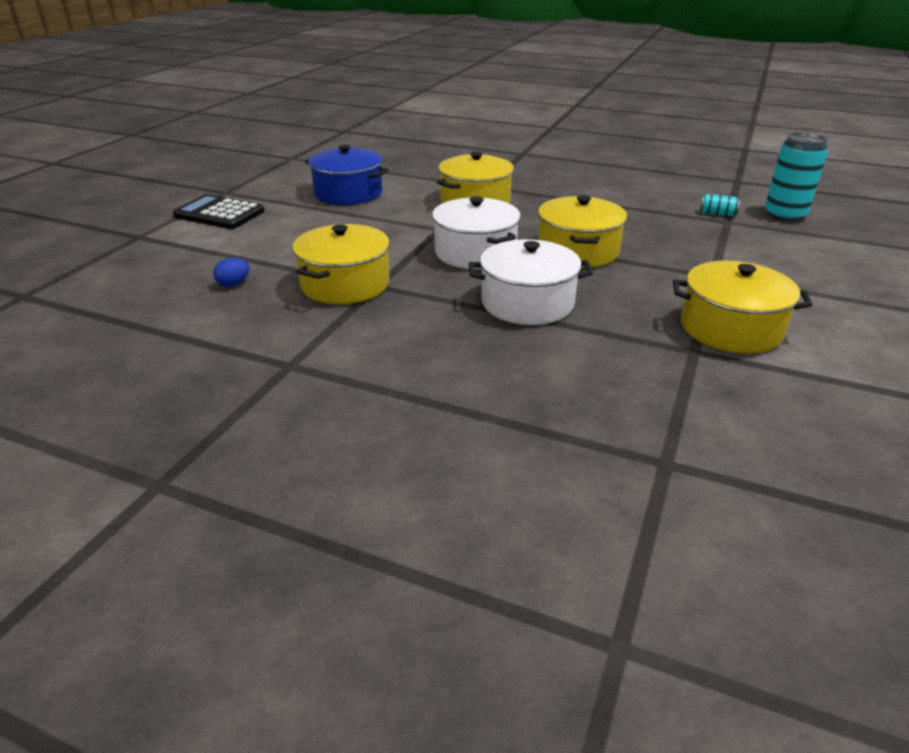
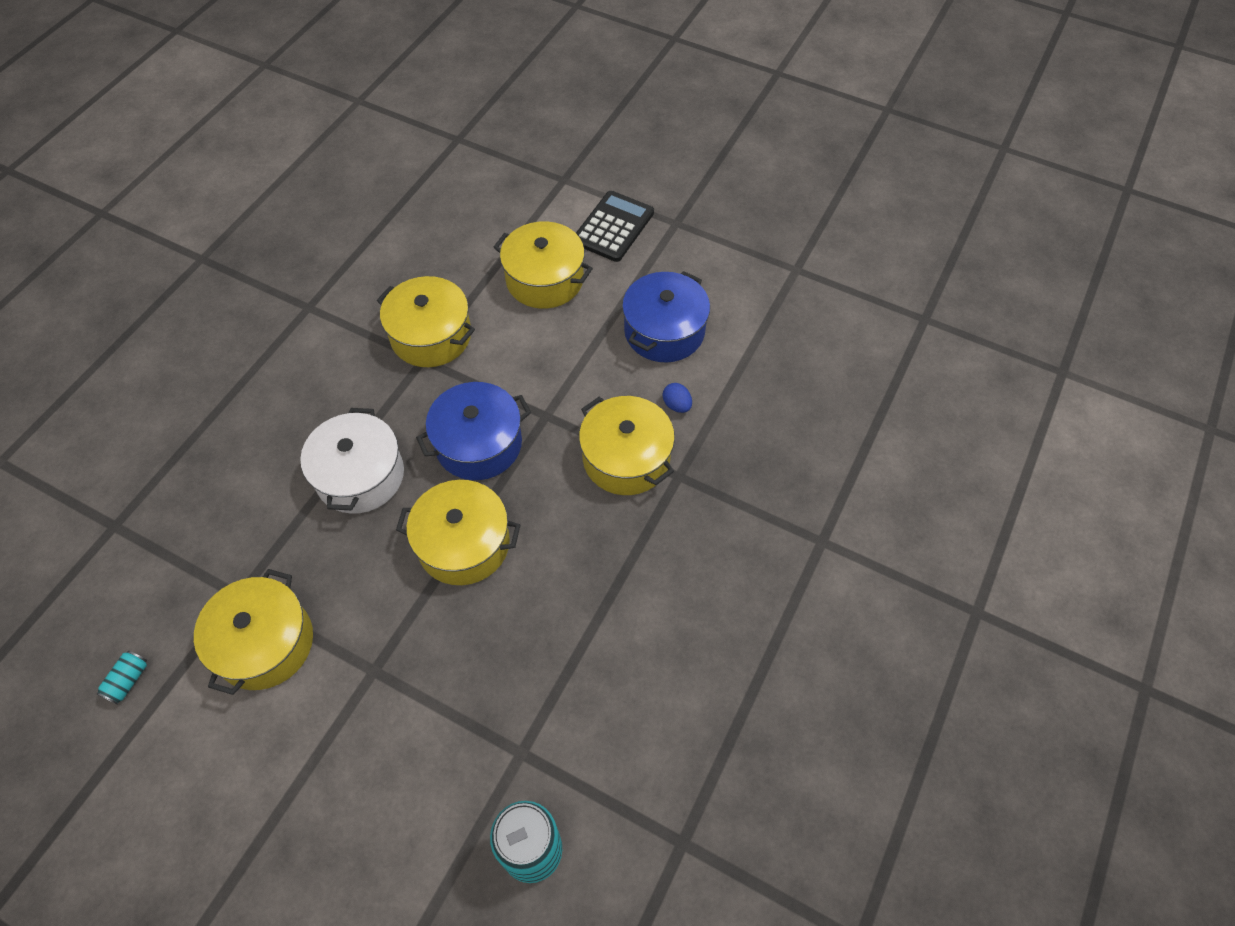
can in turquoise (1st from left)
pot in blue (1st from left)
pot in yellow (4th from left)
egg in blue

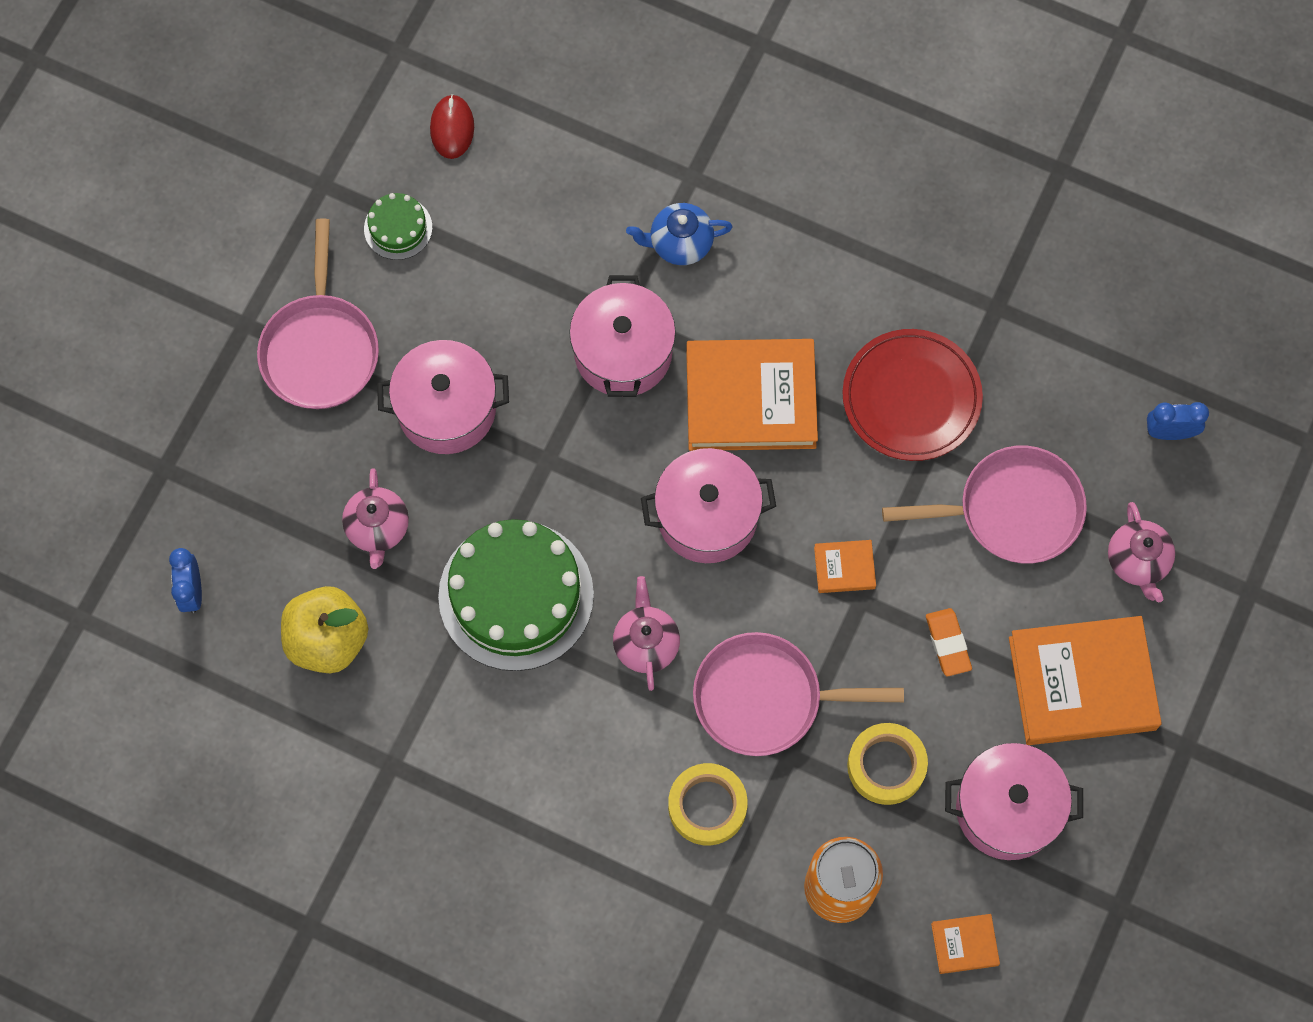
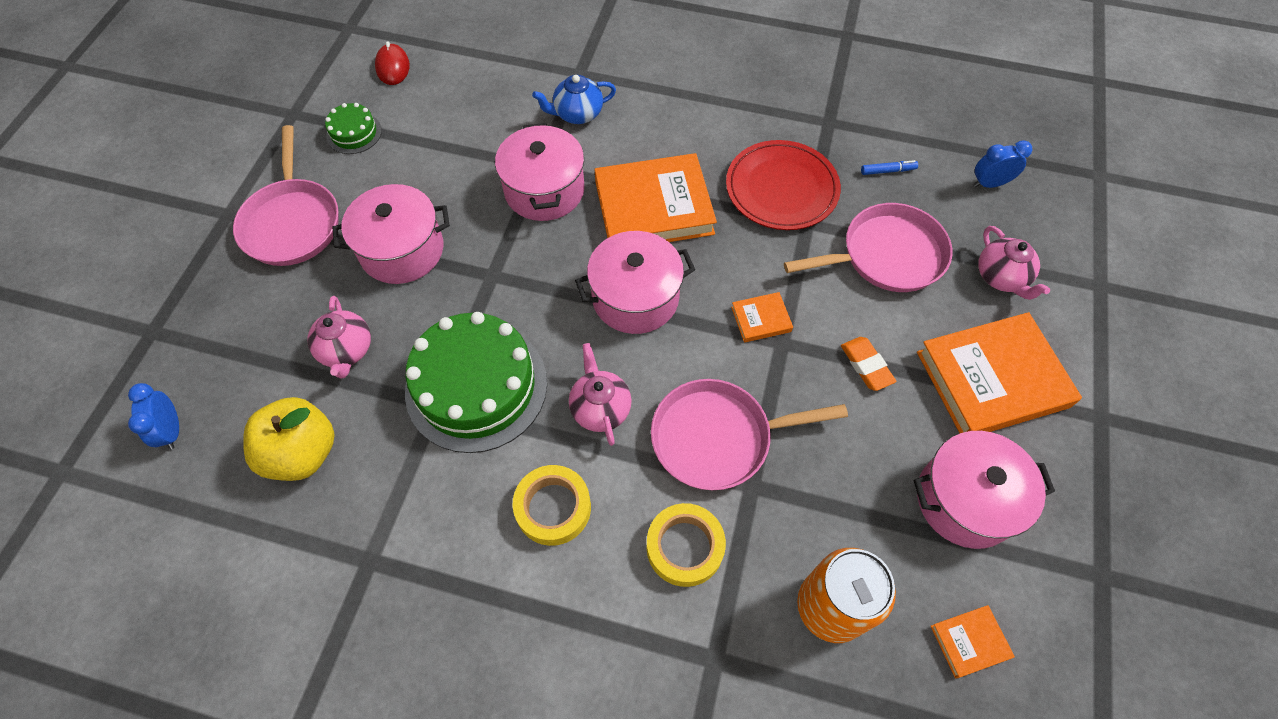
tape in yellow (1st from left)
marker in blue

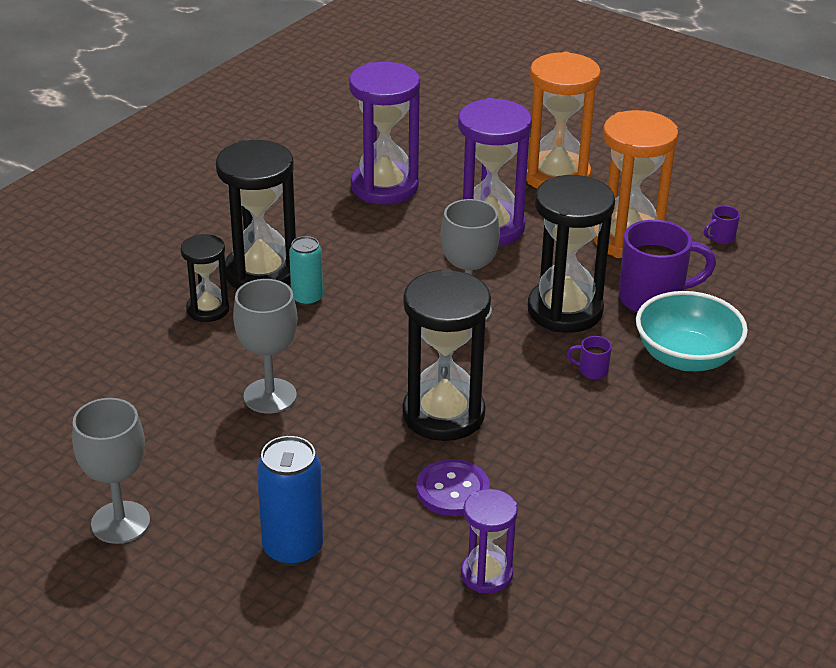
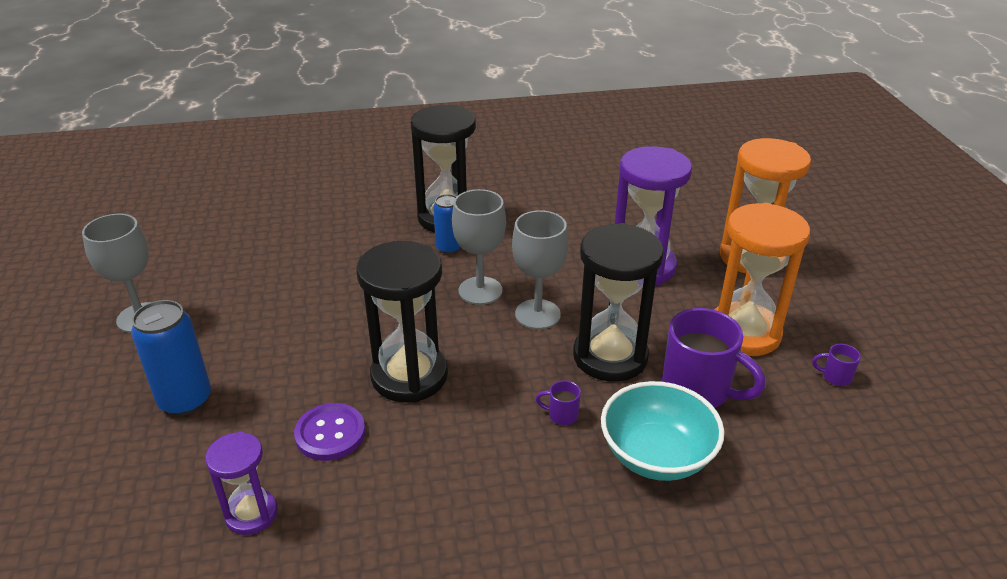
can in blue (2nd from left)
goblet in grey (2nd from left)
mug in purple (1st from left)
hourglass in black (1st from left in the first image)
hourglass in purple (1st from left in the first image)

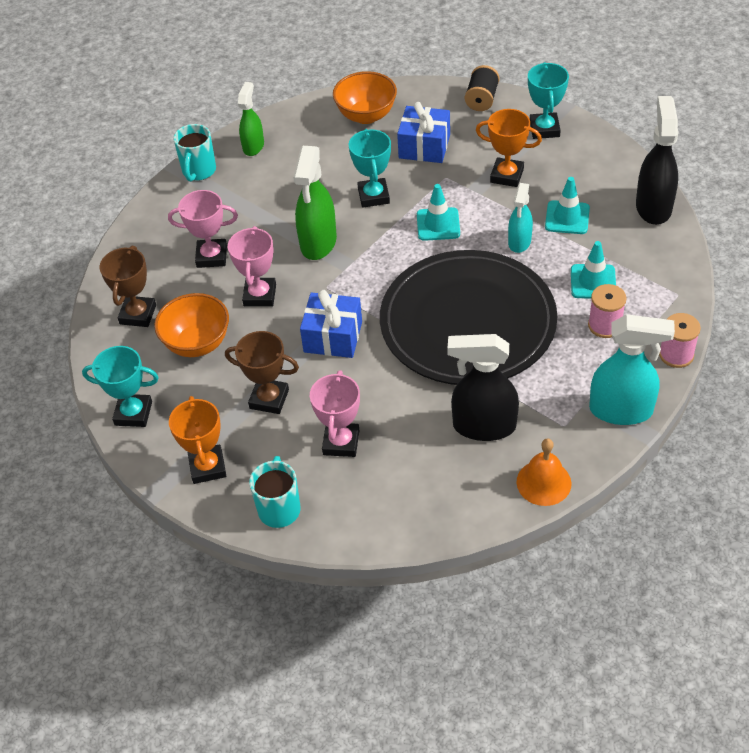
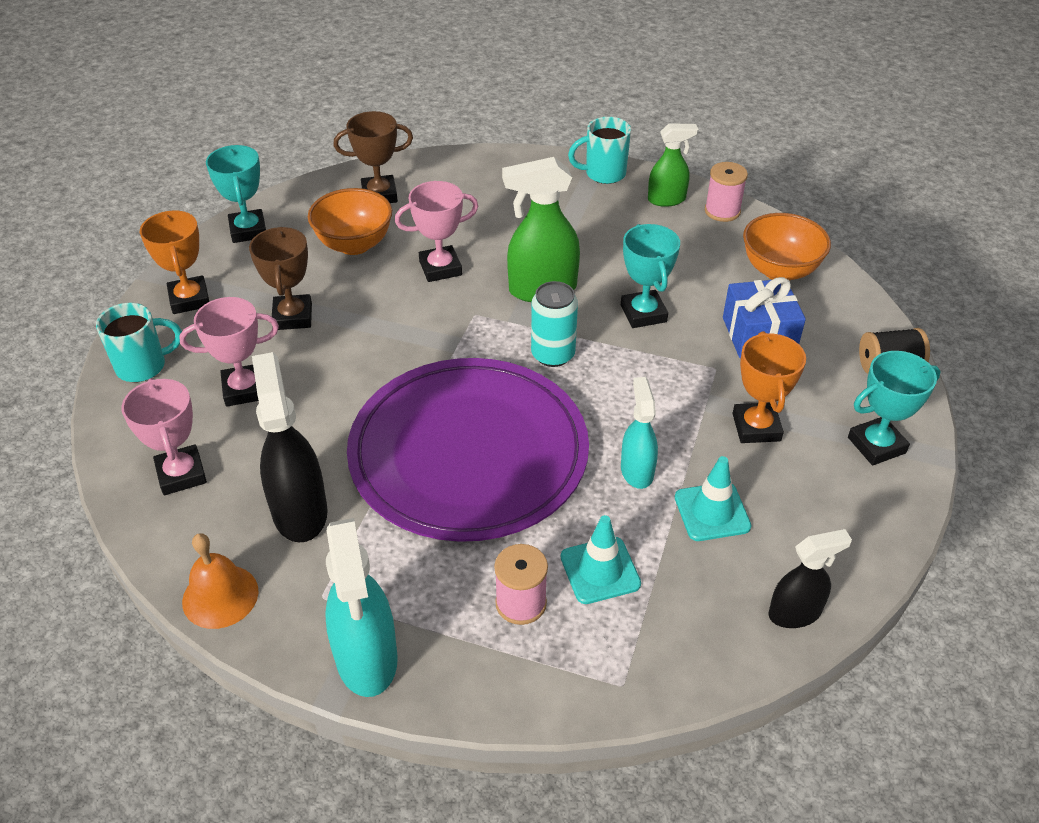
trophy in pink (1st from left)
trophy in orange (1st from left)
plate in purple
can in turquoise
trophy in turquoise (2nd from left)
spray bottle in turquoise (2nd from left)
spool in pink (2nd from left)
spray bottle in black (2nd from left)
gift in blue (1st from left in the first image)
traffic cone in turquoise (1st from left in the first image)

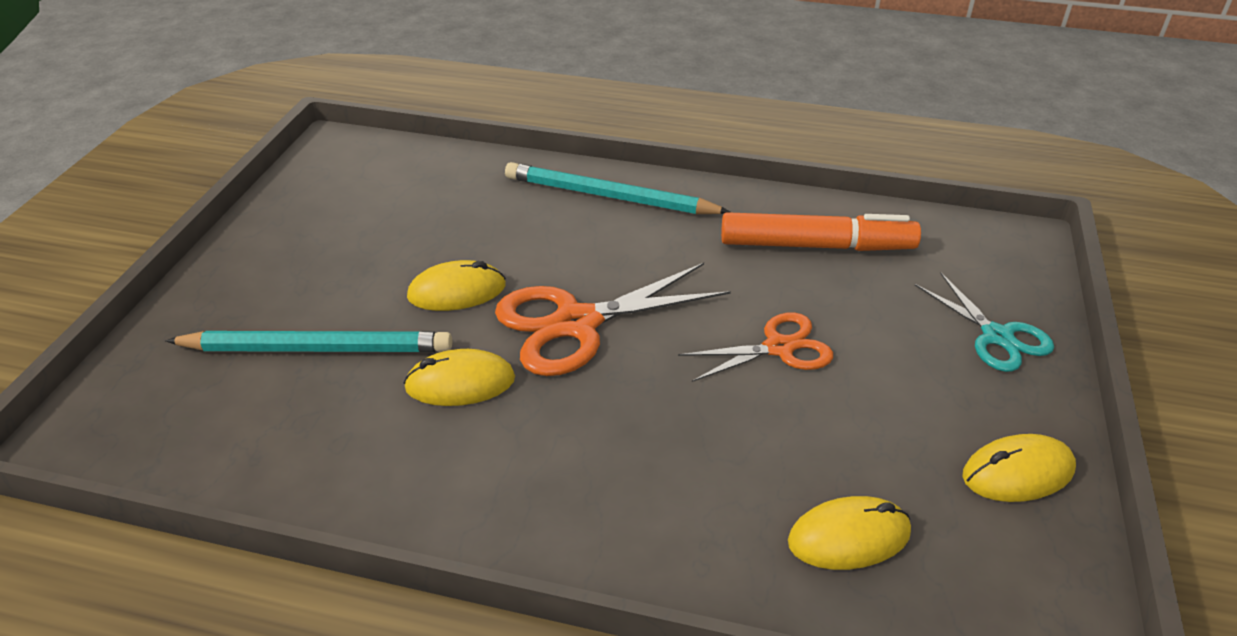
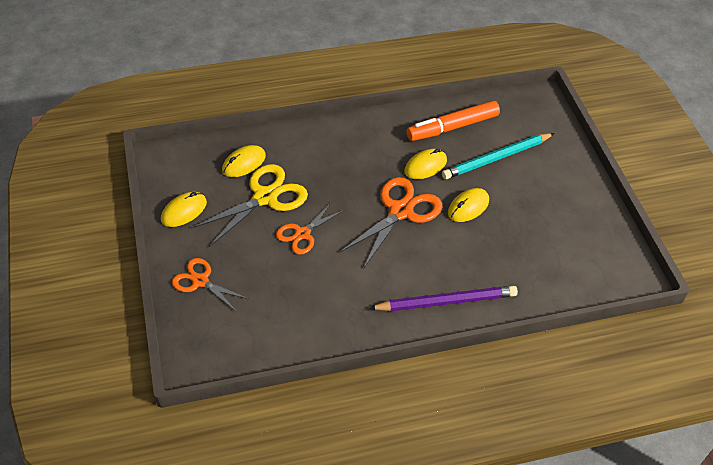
scissors in orange (1st from left)
scissors in yellow
pencil in purple
marker in orange

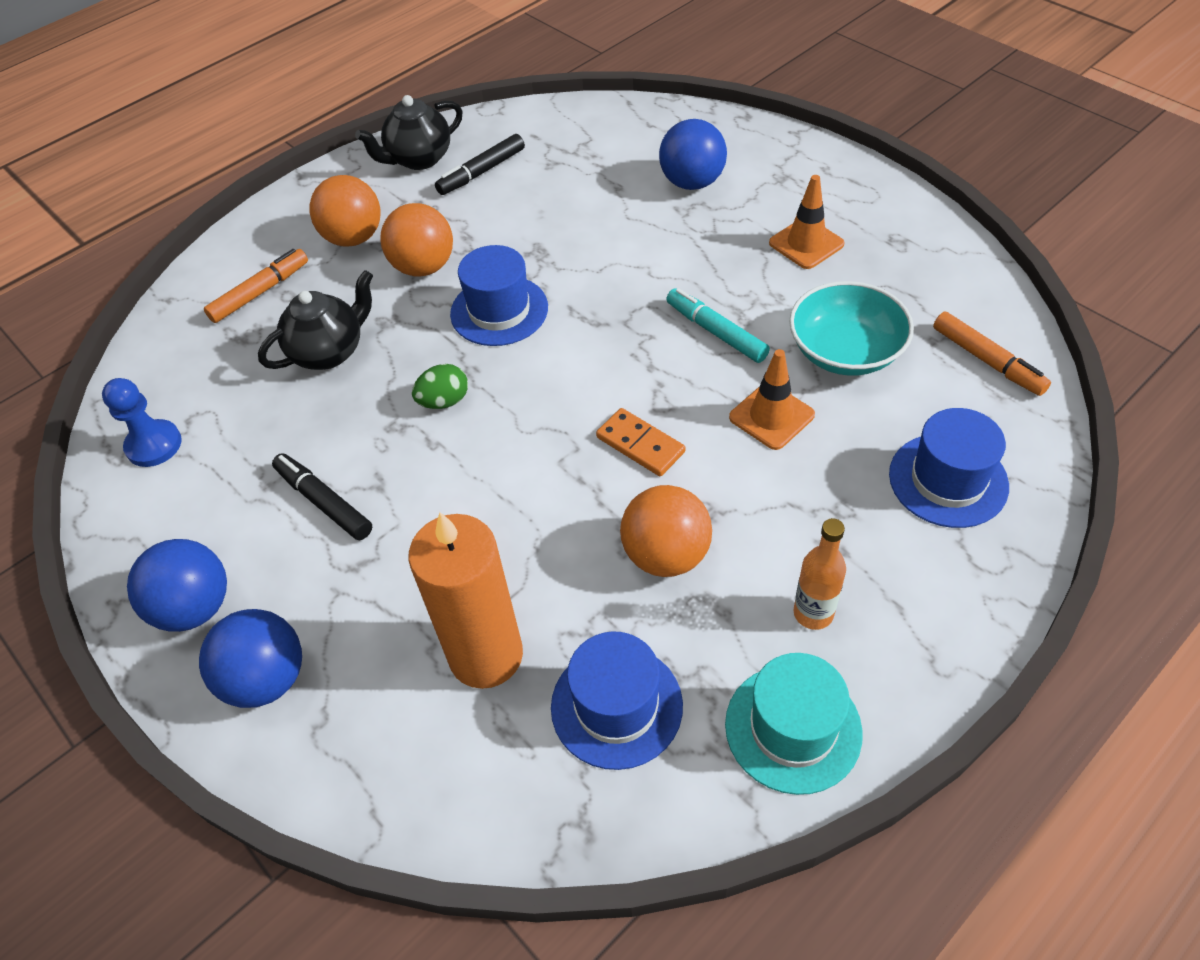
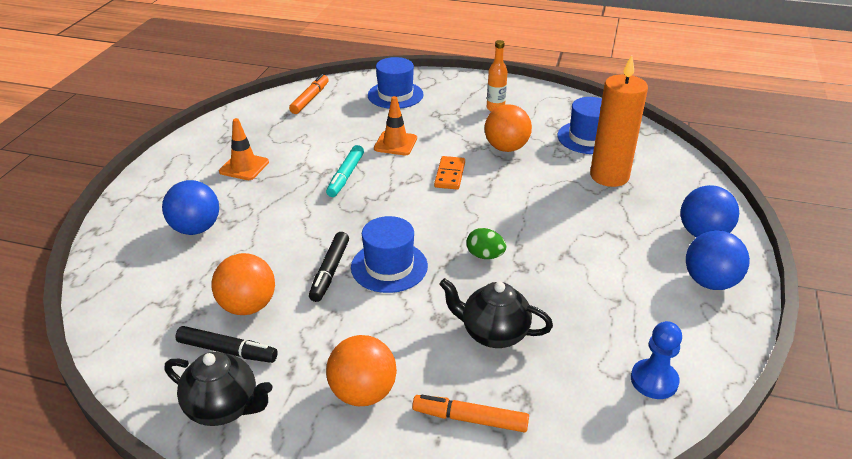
ball in orange (1st from left)
marker in black (2nd from left)
hat in turquoise
bowl in turquoise

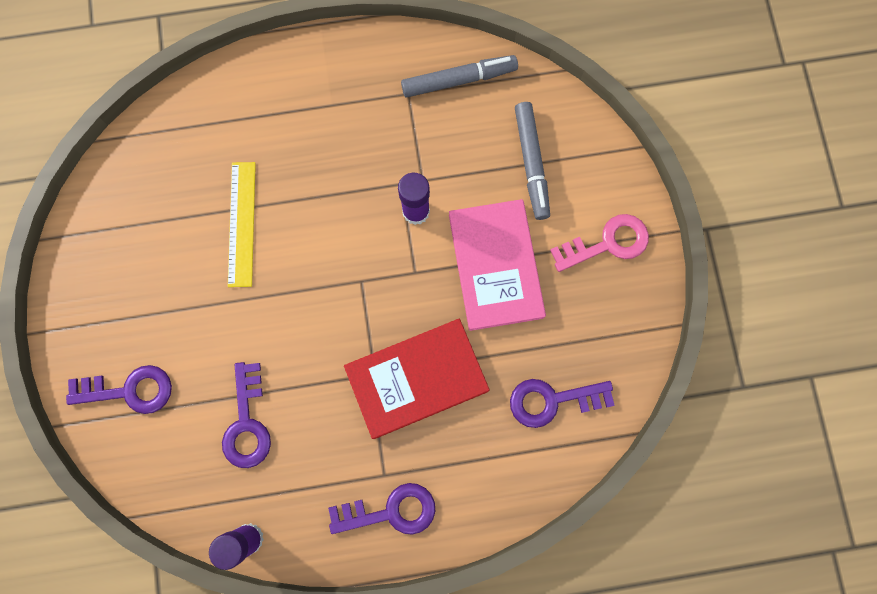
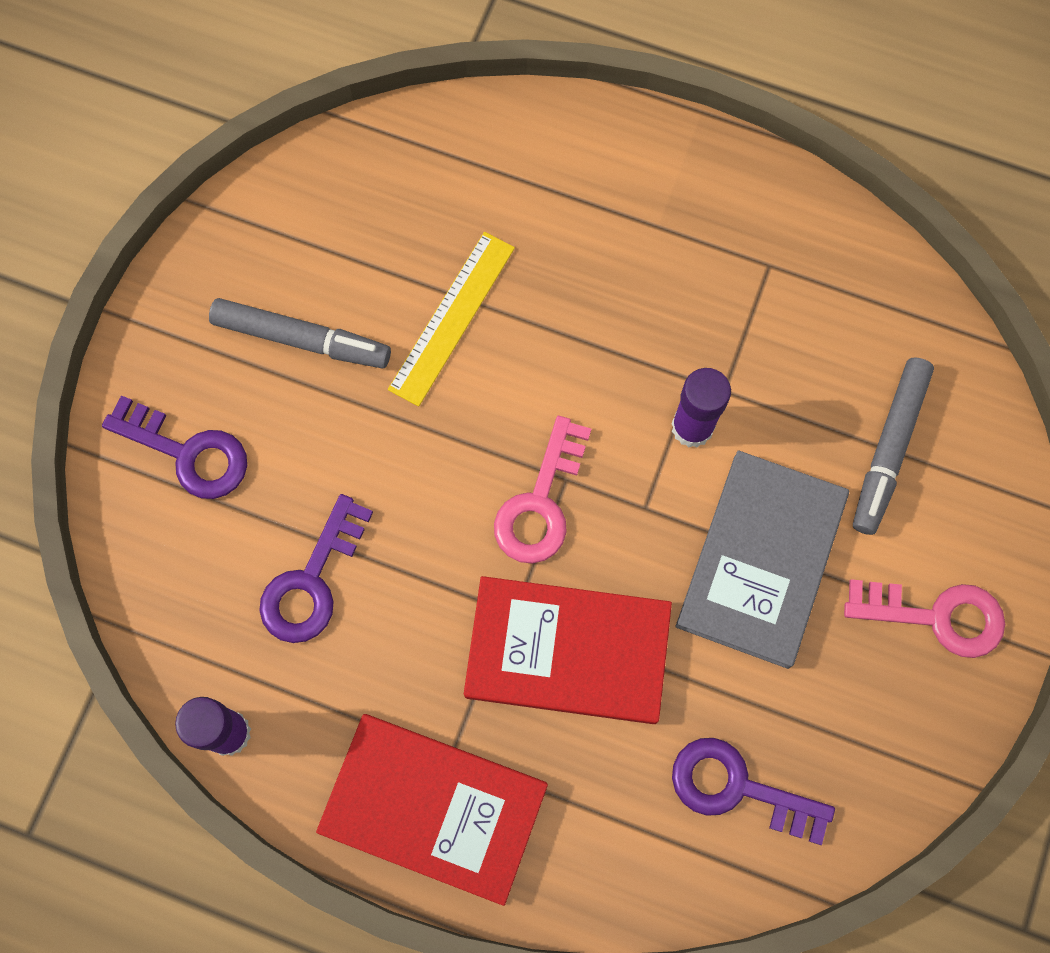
marker in grey (1st from left)
book in red (1st from left)
key in pink (1st from left)
book in grey

